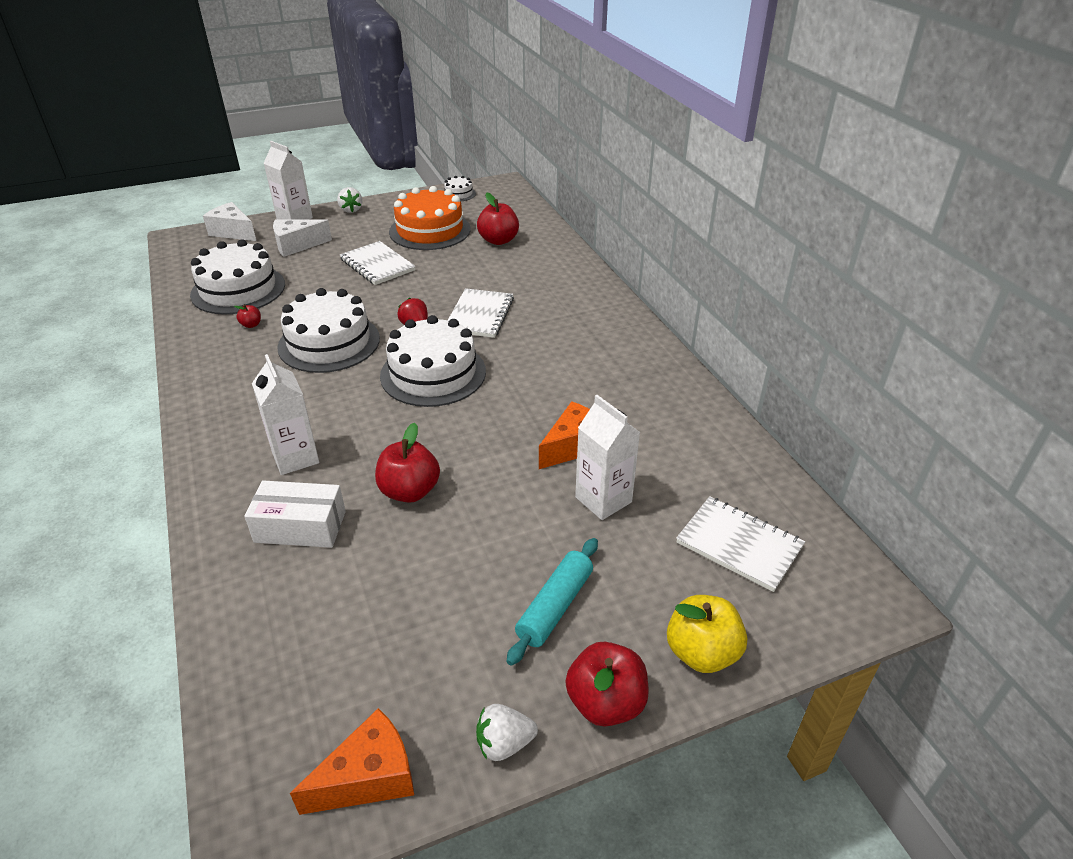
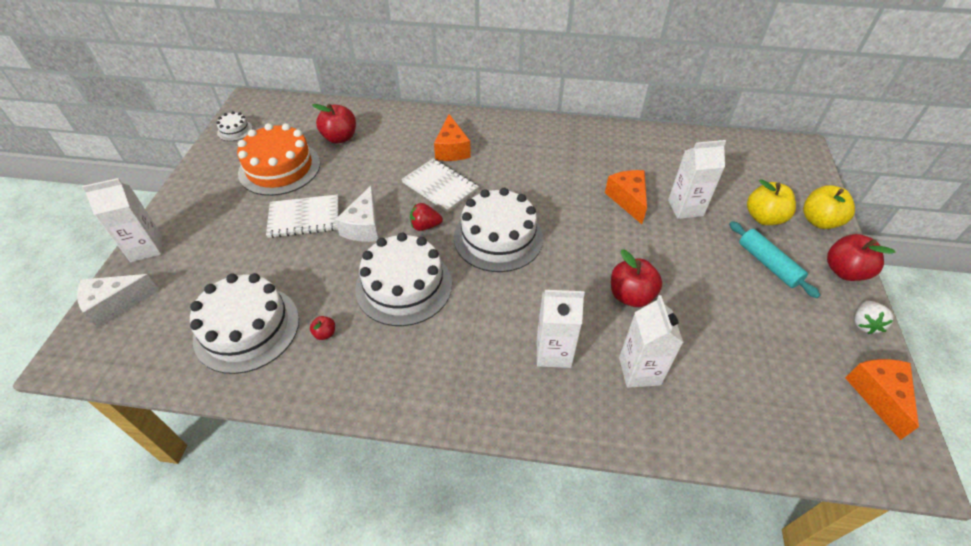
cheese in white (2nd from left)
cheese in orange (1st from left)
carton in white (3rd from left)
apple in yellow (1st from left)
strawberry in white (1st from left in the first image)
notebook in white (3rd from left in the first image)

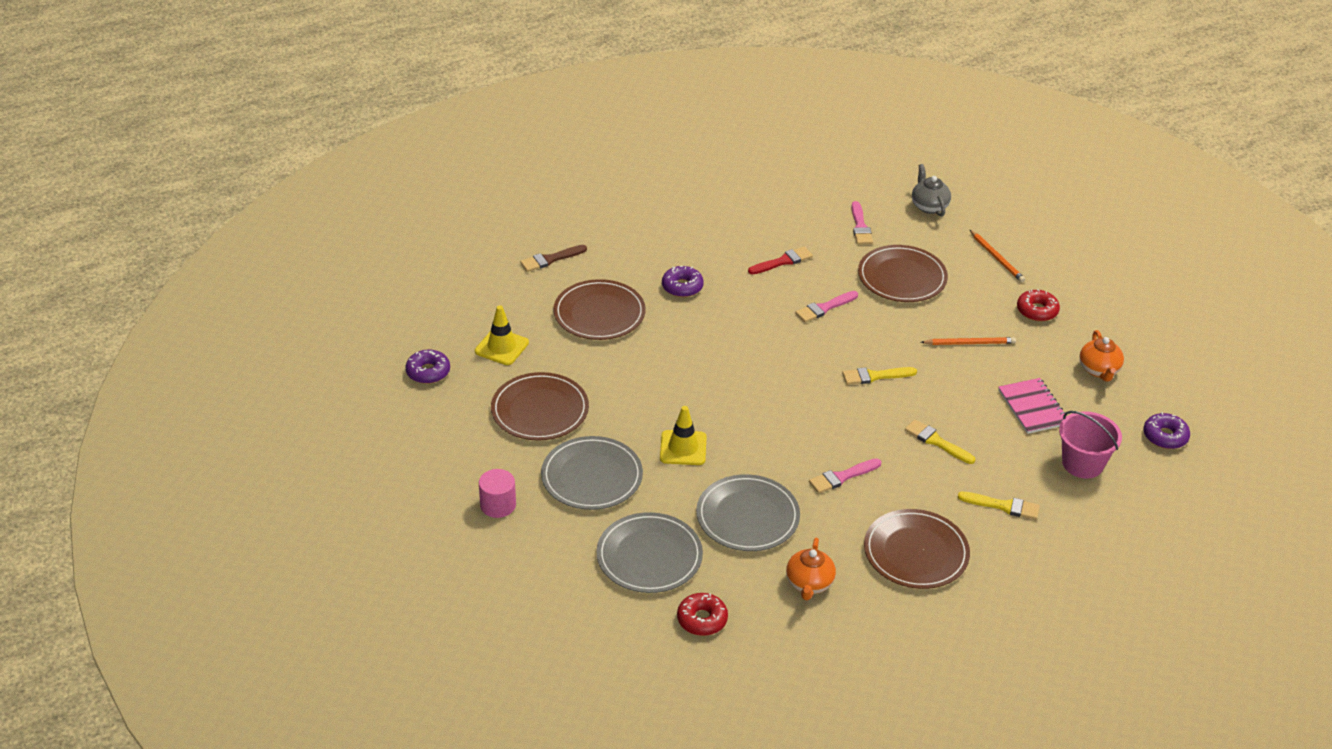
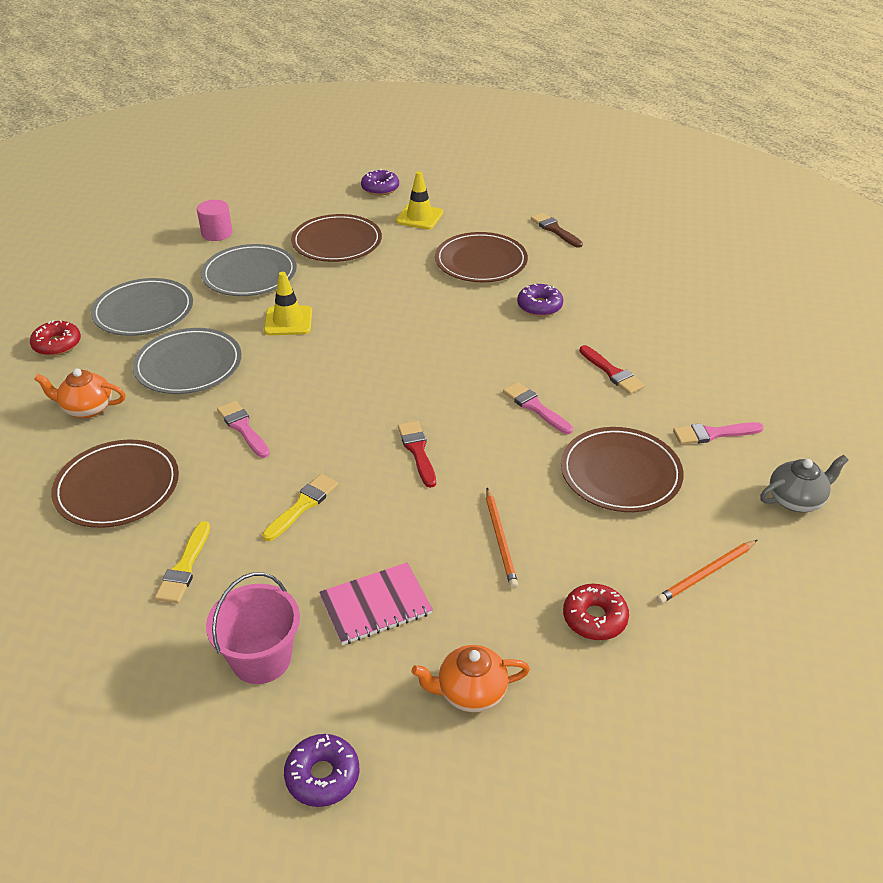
brush in red (1st from left)

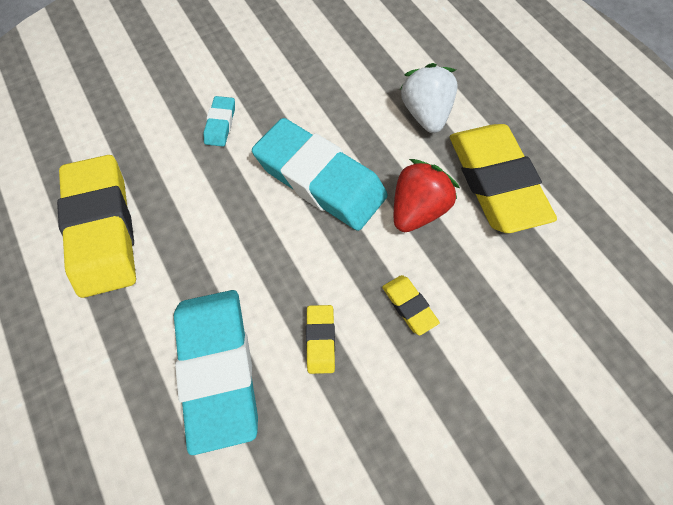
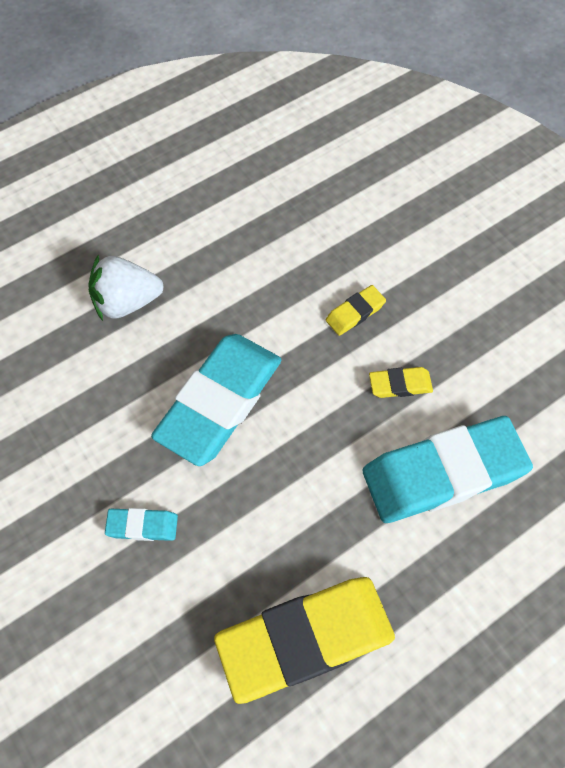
strawberry in red
eraser in yellow (4th from left in the first image)

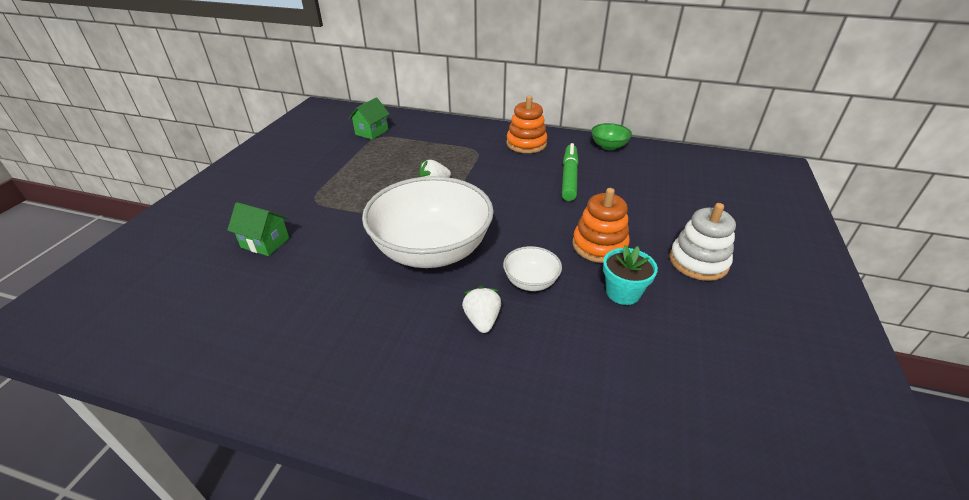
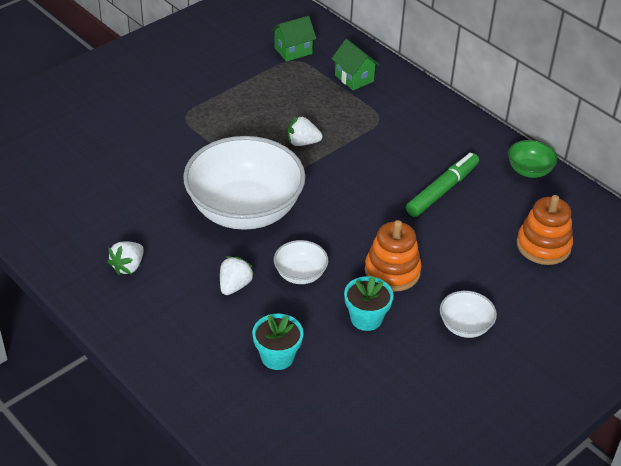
strawberry in white (1st from left)
flower pot in turquoise (1st from left)
house in green (2nd from left)
bowl in white (3rd from left)
stacking toy in orange (2nd from left)

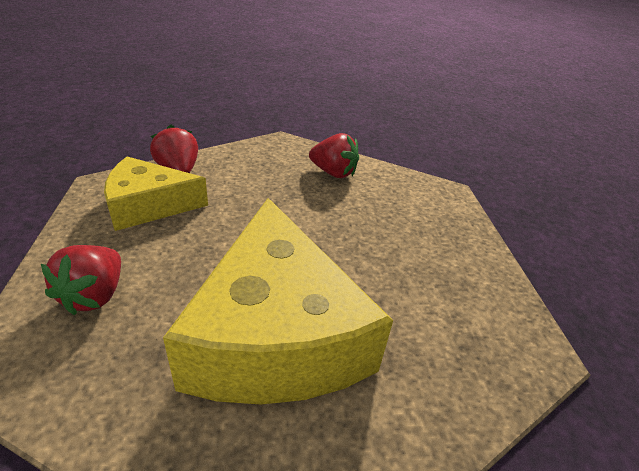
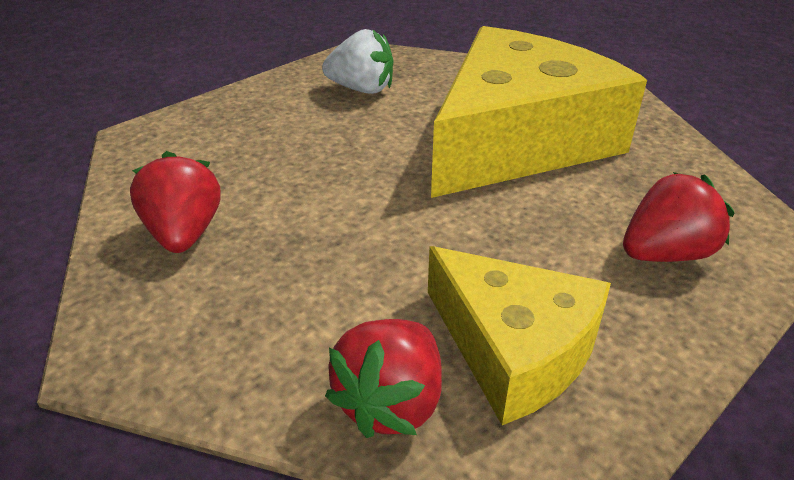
strawberry in white

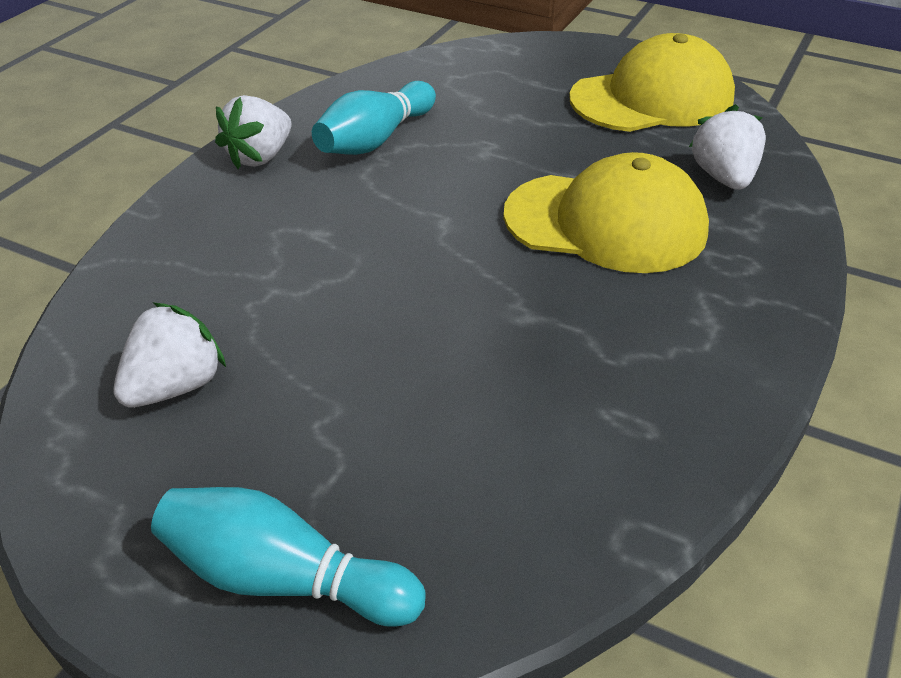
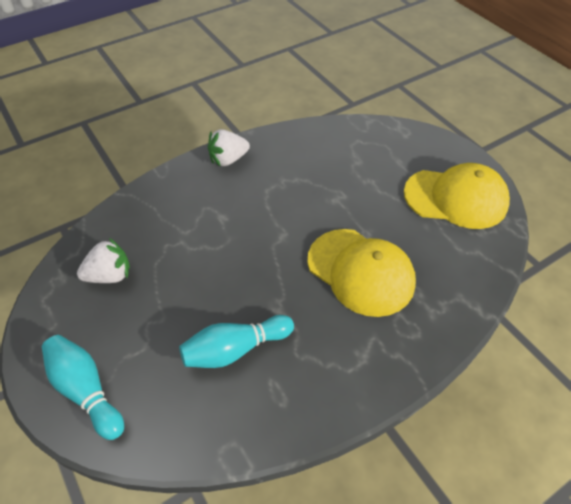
bowling pin in turquoise (2nd from left)
strawberry in white (3rd from left in the first image)

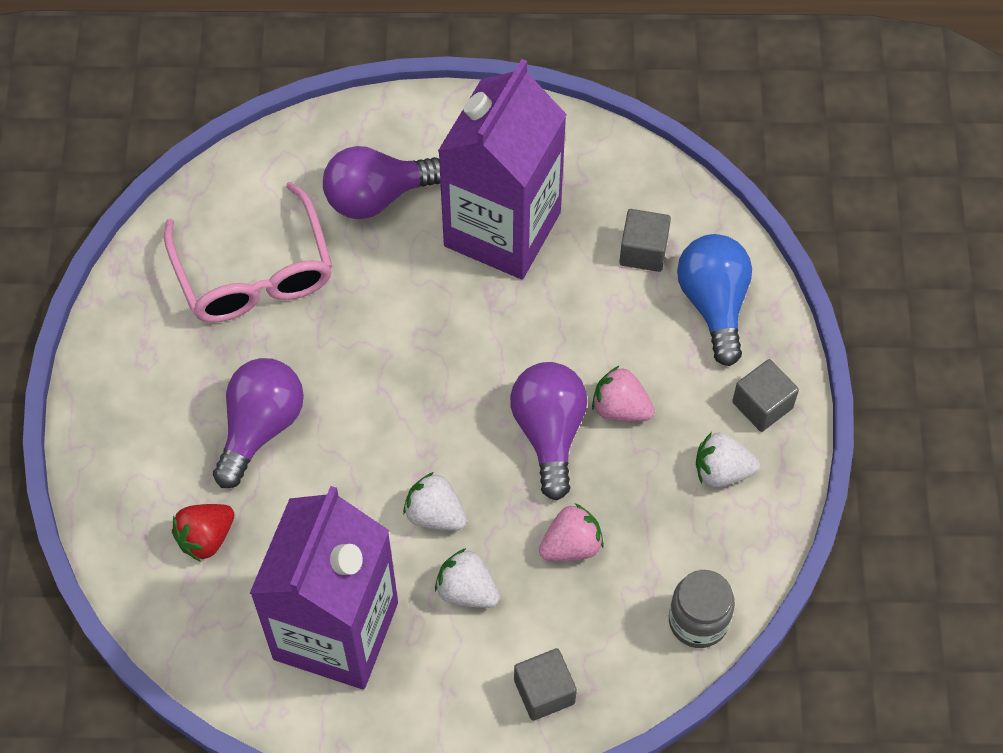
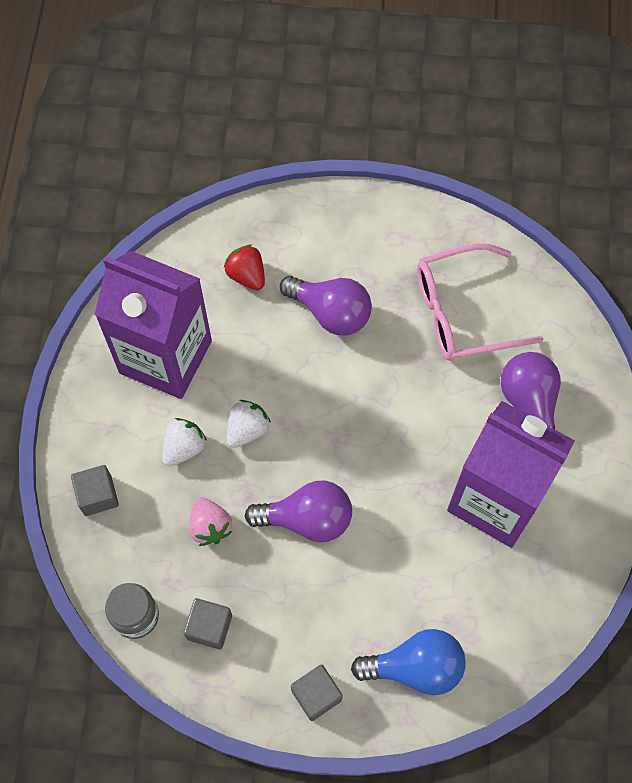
cube in grey (2nd from left)
strawberry in pink (2nd from left in the first image)
strawberry in white (3rd from left in the first image)

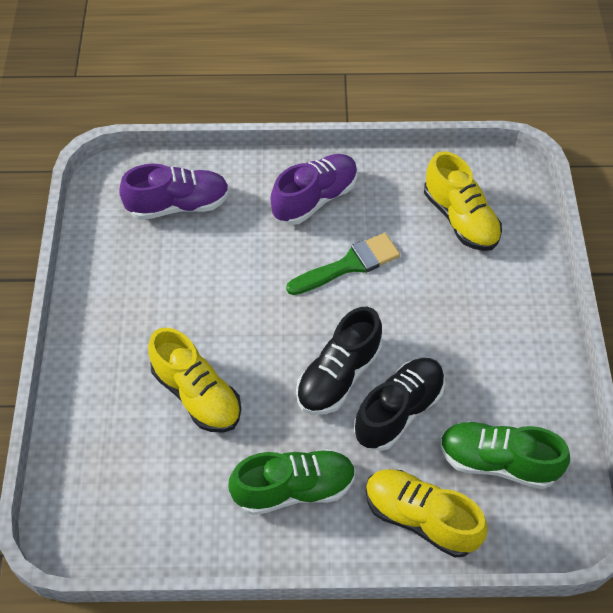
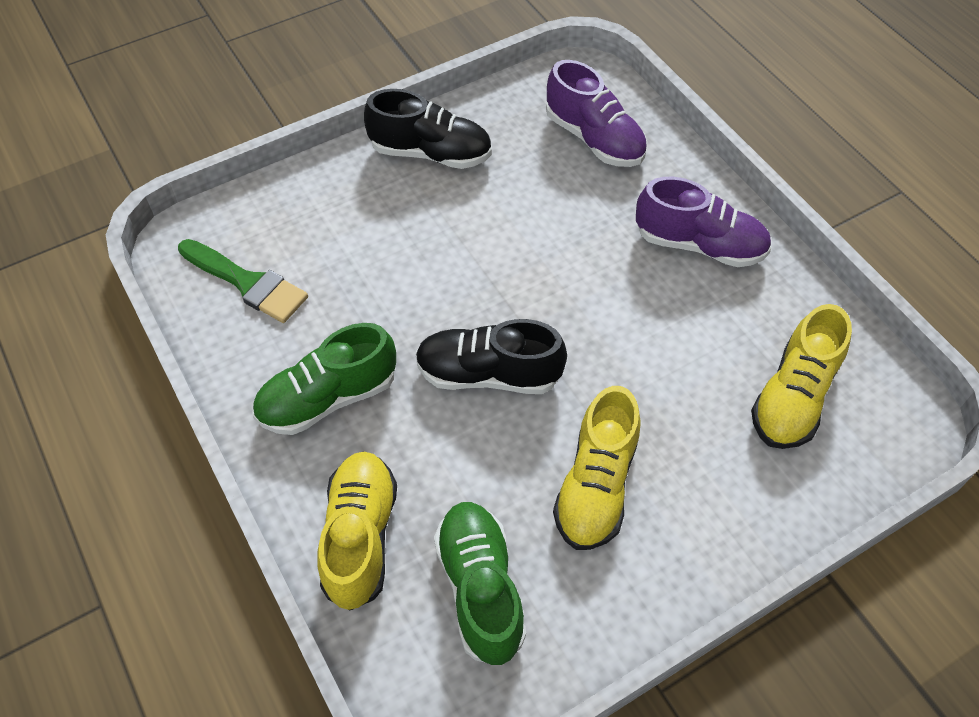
brush in green
shoe in green (1st from left)
shoe in black (1st from left)
shoe in yellow (2nd from left)

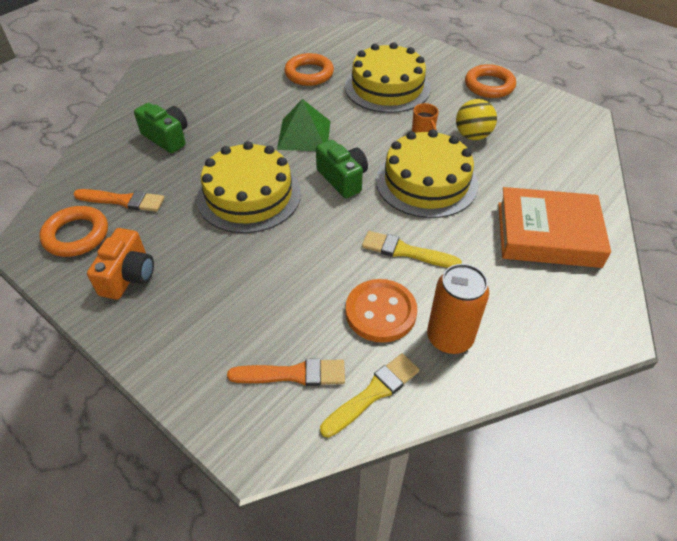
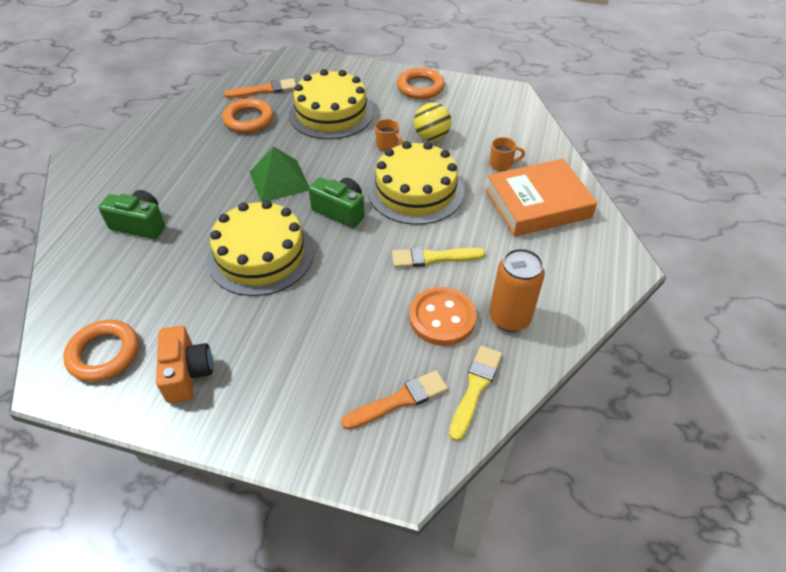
brush in orange (1st from left)
mug in orange (2nd from left)

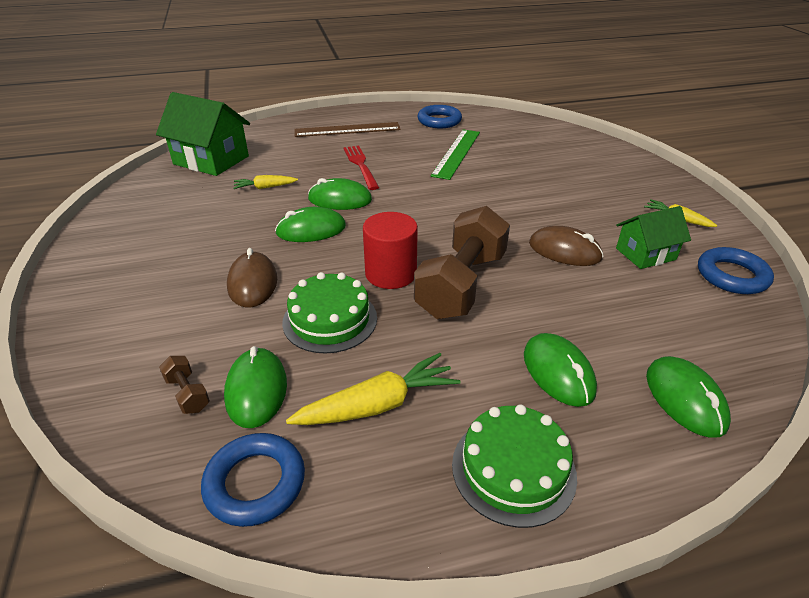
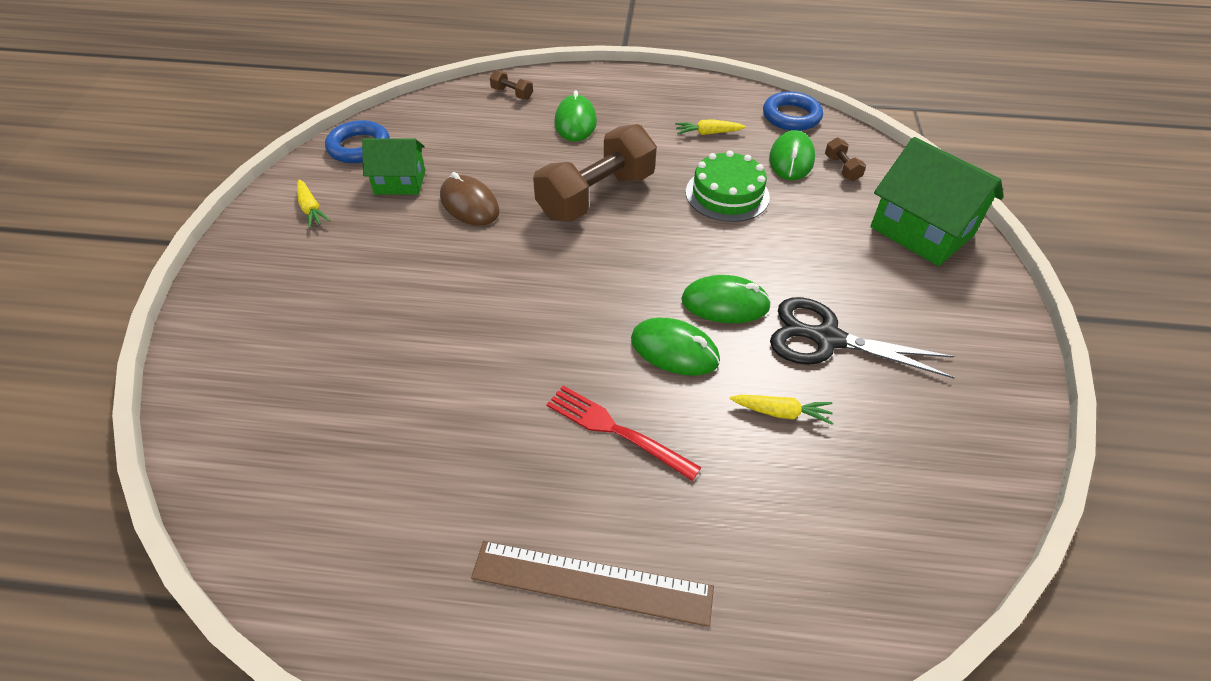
dumbbell in brown (1st from left)
fork in red
carrot in yellow (2nd from left)
scissors in black
house in green (2nd from left)
mouse in brown (1st from left in the first image)
cylinder in red
ring in blue (2nd from left in the first image)
ruler in green
cake in green (2nd from left in the first image)

